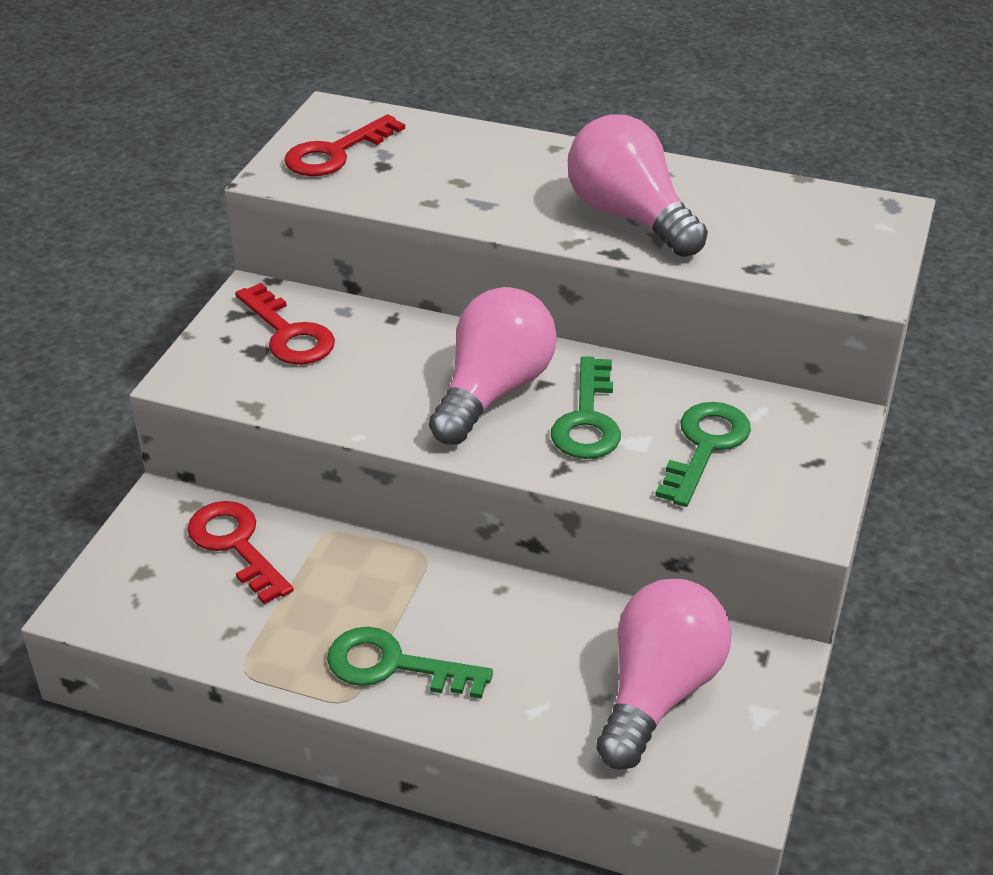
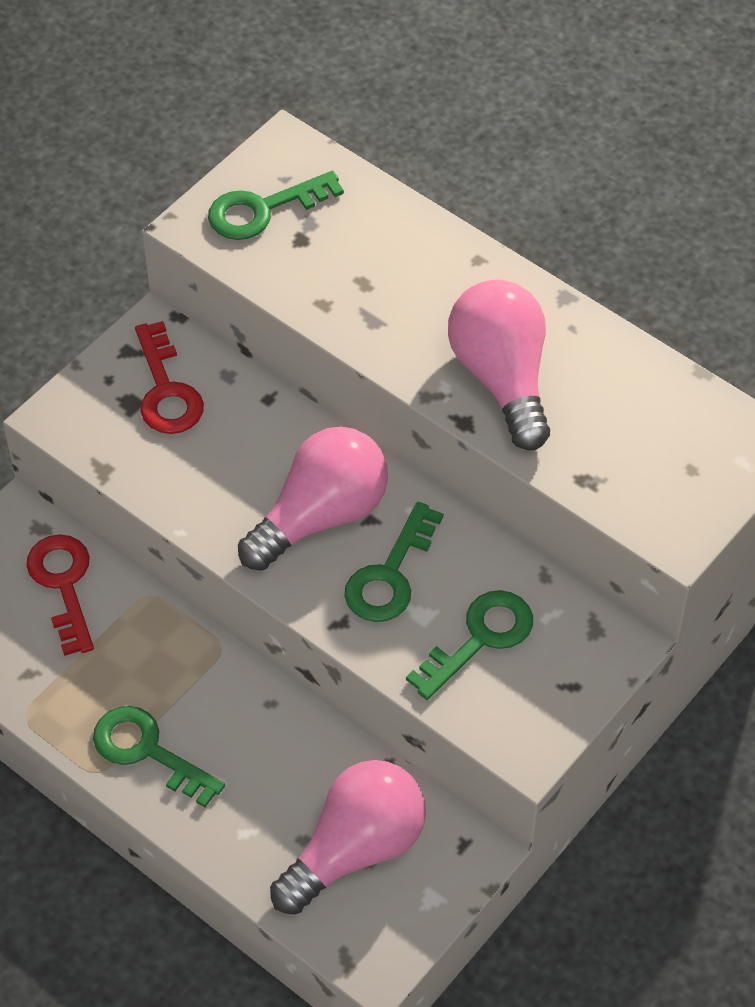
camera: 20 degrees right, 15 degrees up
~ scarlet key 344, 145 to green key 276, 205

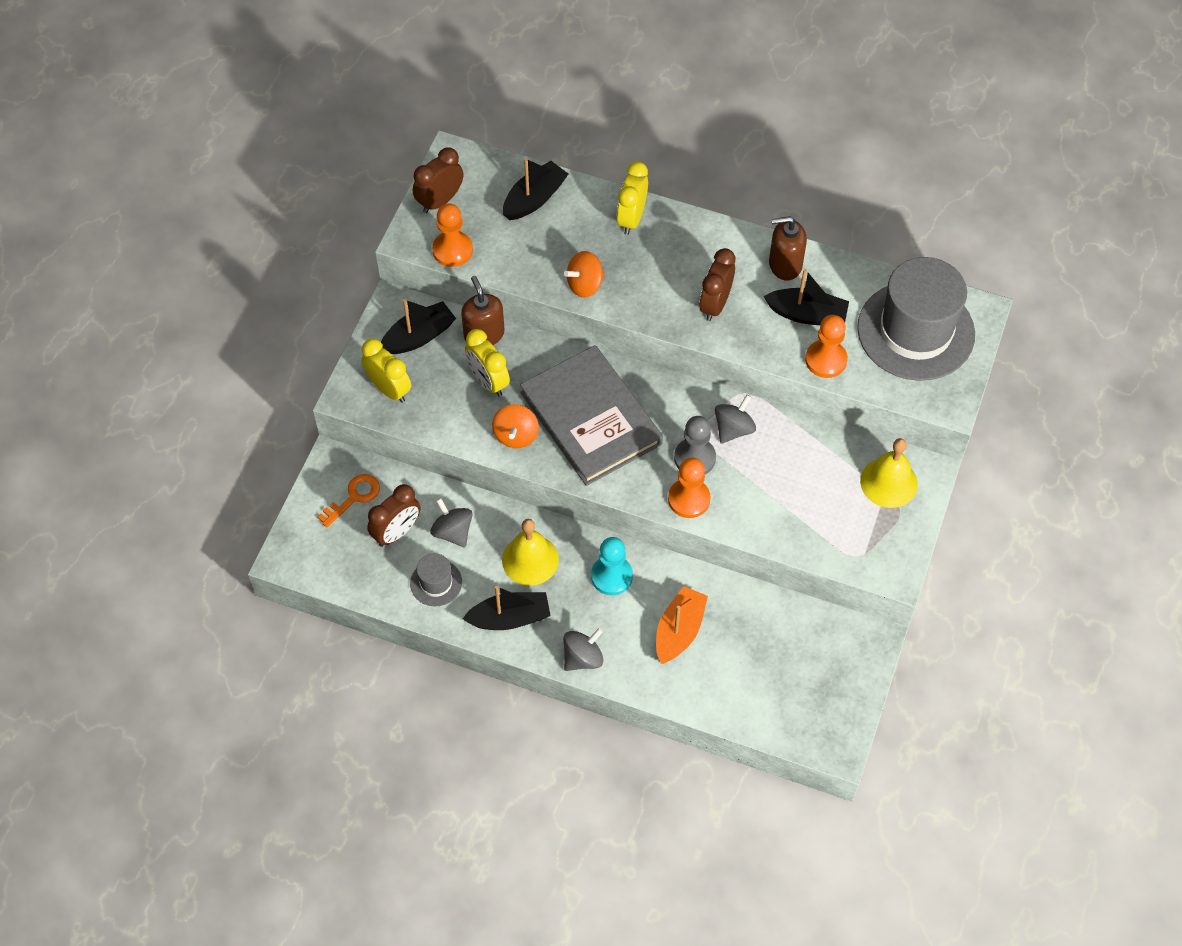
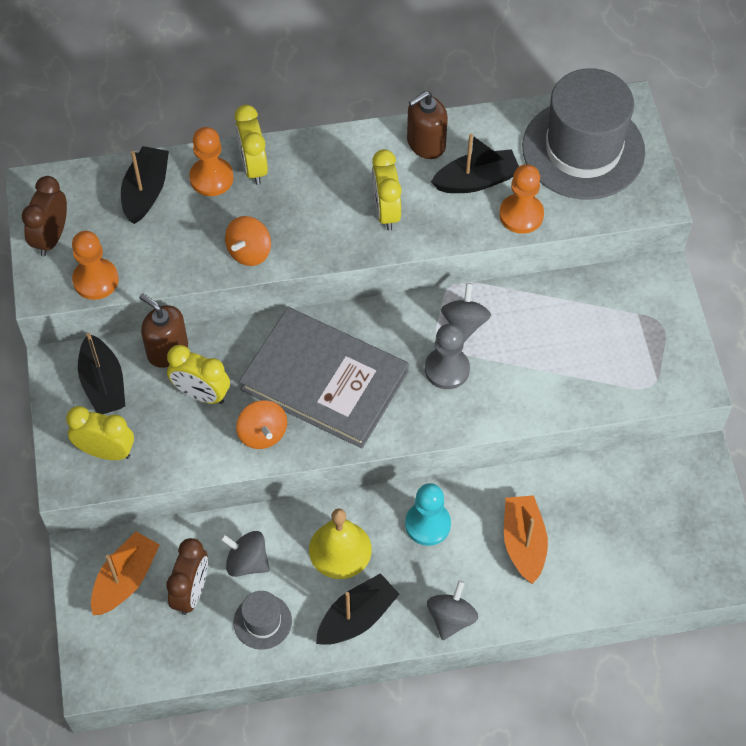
camera: 30 degrees left, 0 degrees up
~ russet alarm clock 717, 284 to golden alarm clock 387, 190
~ jet-black boat 418, 326 = 101, 373 135 degrees clockwise
- golden bell 889, 473
~ orange pawn 689, 487 to 211, 161
~ orange key 348, 500 to orange boat 125, 573

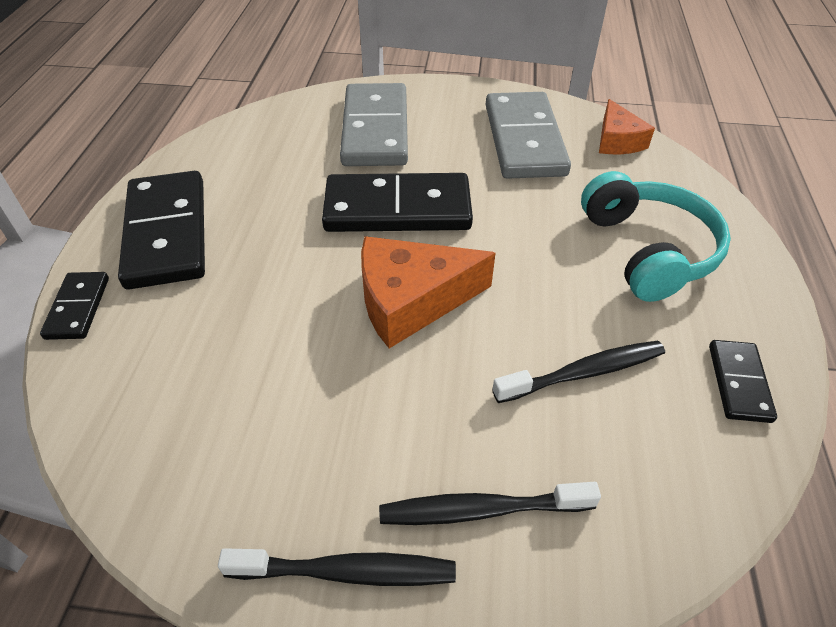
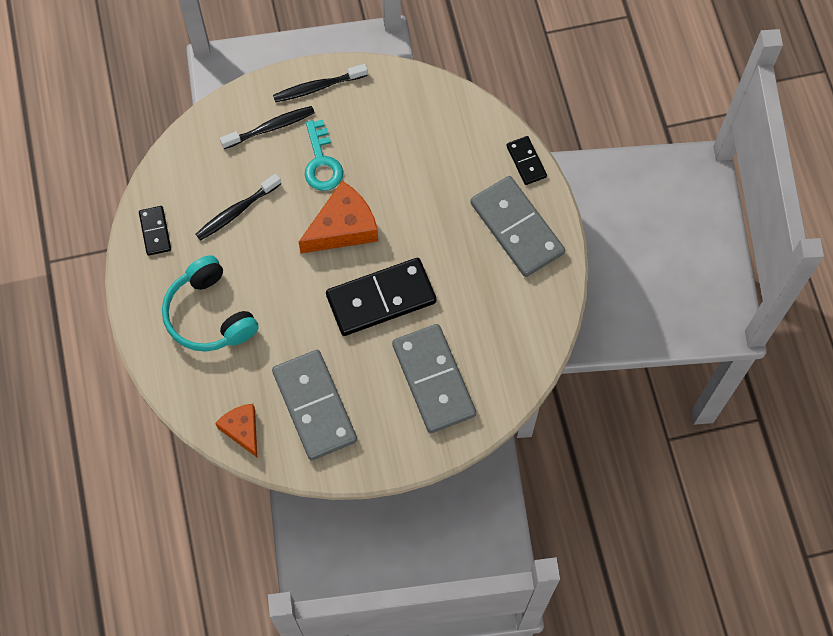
camera: 160 degrees right, 20 degrees up
~ jet-black domino tile 161, 230 to ash-grey domino tile 517, 226
+ teal key 324, 155

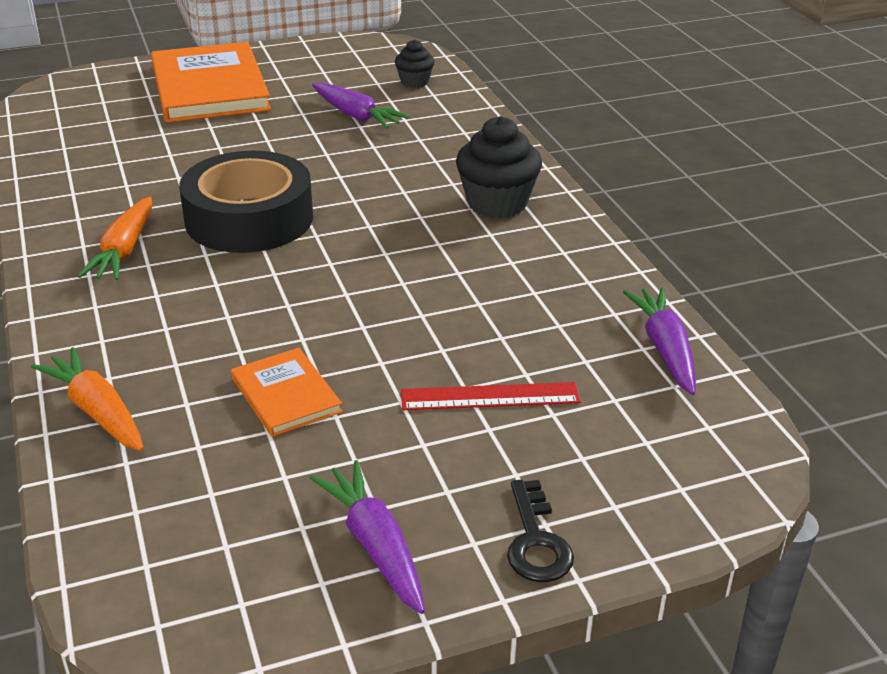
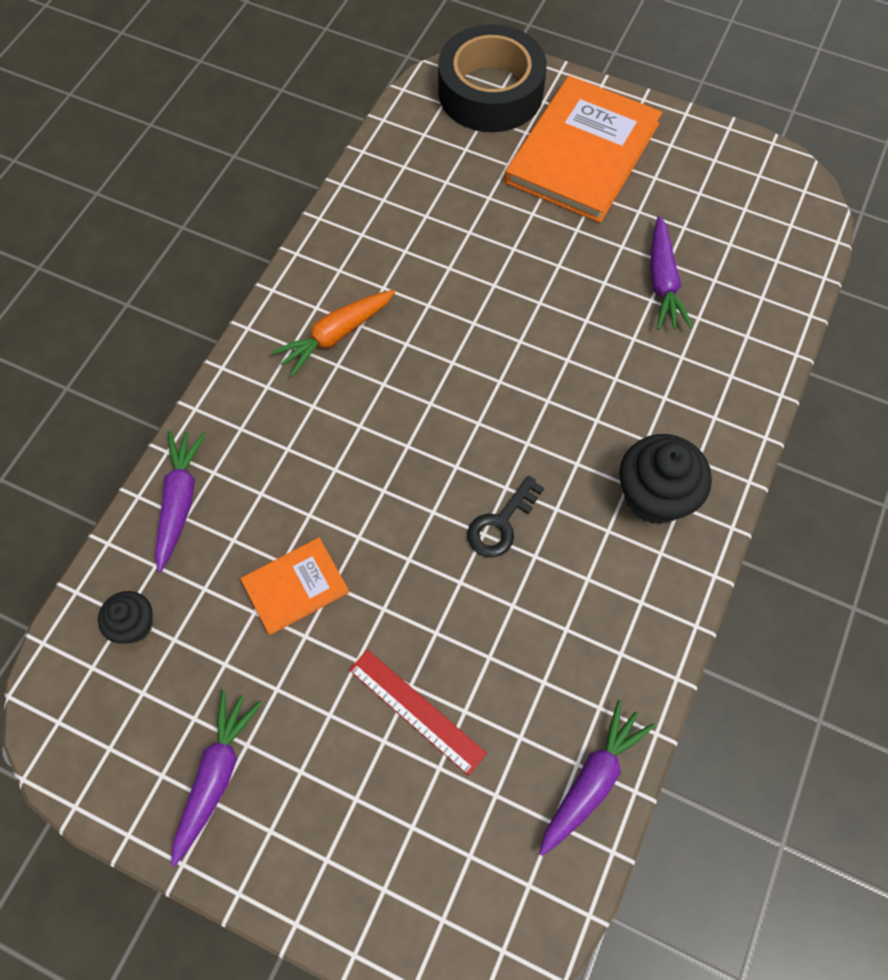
camera: 45 degrees right, 30 degrees up
~ jet-black cupcake 415, 64 to 125, 617
~ jet-black roll of tape 246, 202 to 492, 78
~ orange toy carrot 87, 399 to purple toy carrot 180, 501
~ orange hardback 287, 392 = 294, 586 45 degrees clockwise
~ jet-black key 540, 531 to 505, 516

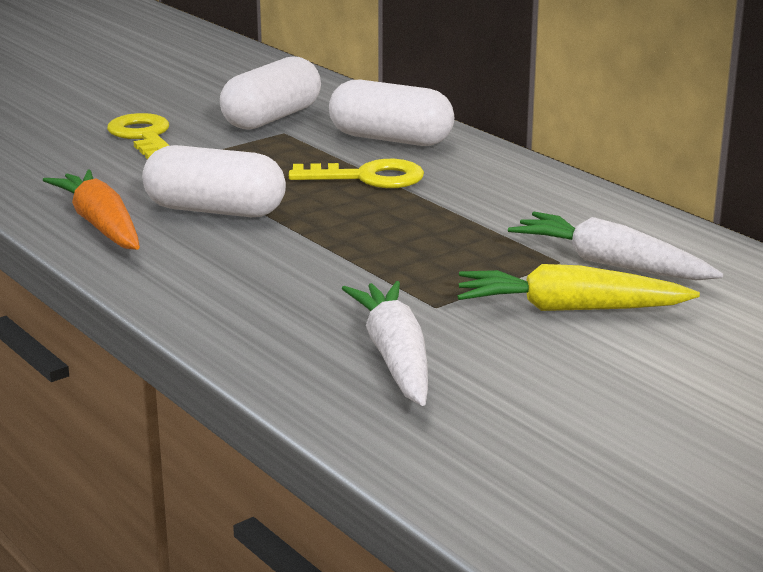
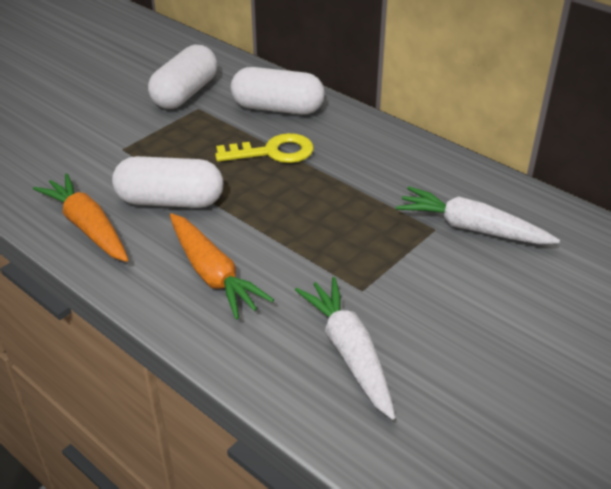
camera: 10 degrees left, 15 degrees up
- golden key 138, 136
- golden toy carrot 579, 287
+ orange toy carrot 222, 266

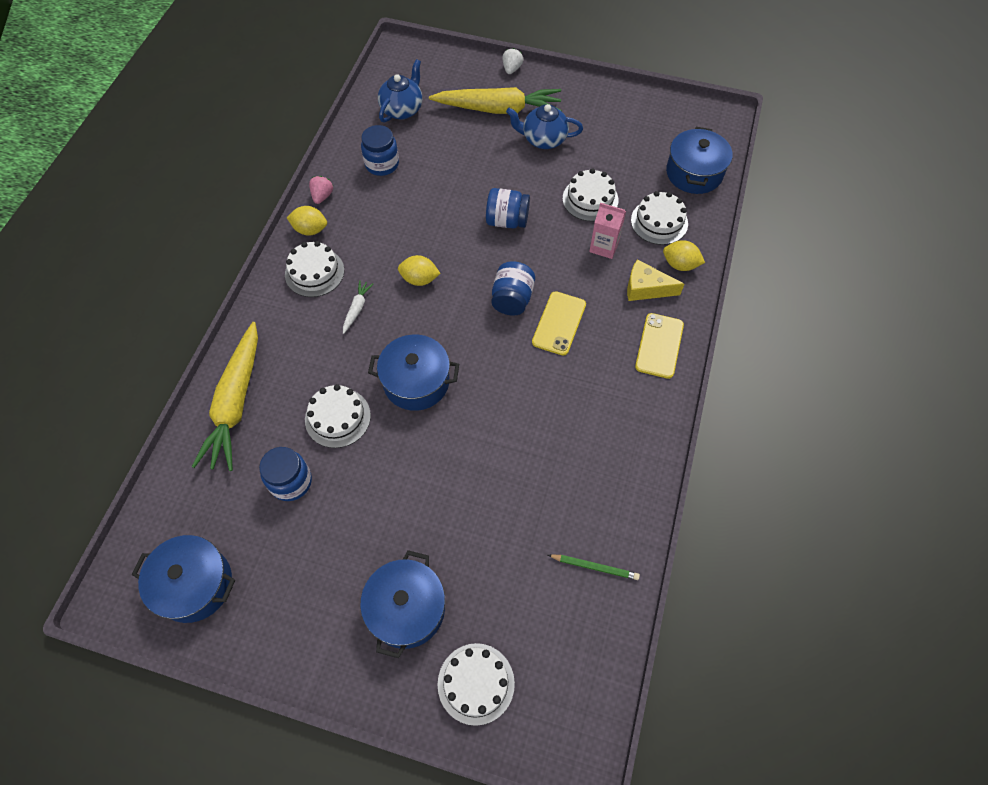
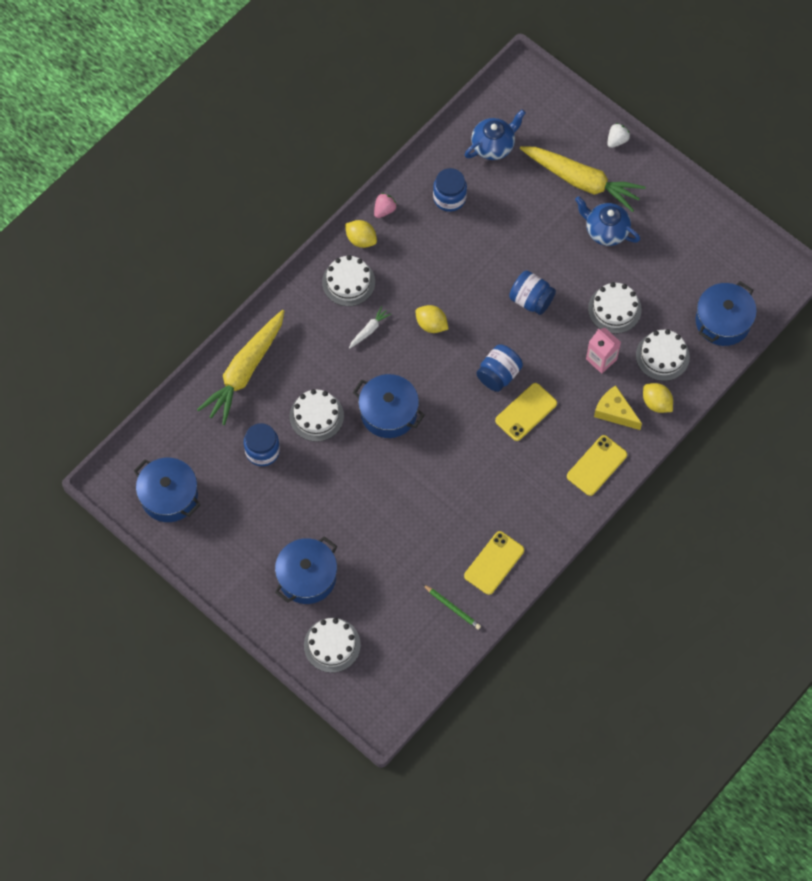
camera: 25 degrees right, 5 degrees up
+ golden smartphone 494, 563

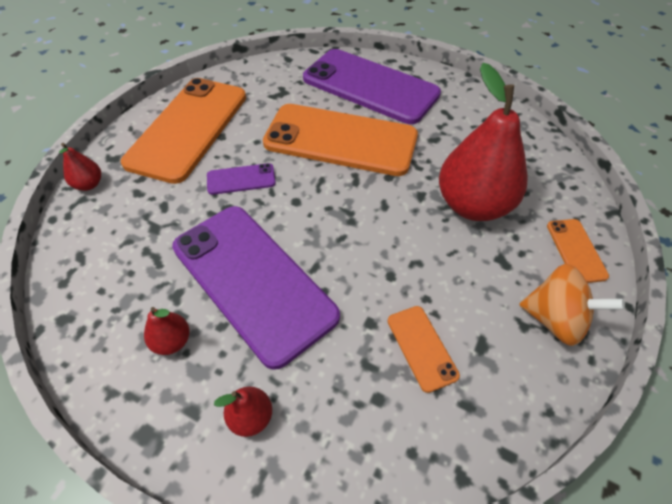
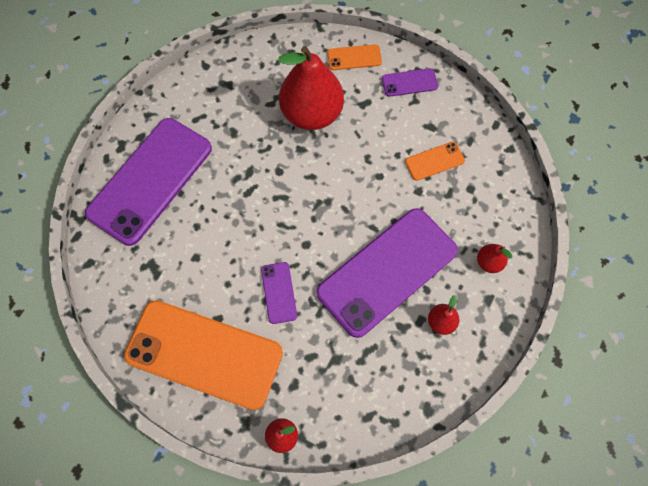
camera: 90 degrees left, 15 degrees up
- orange smartphone 340, 140
~ orange whirligig 572, 305 to purple smartphone 410, 82

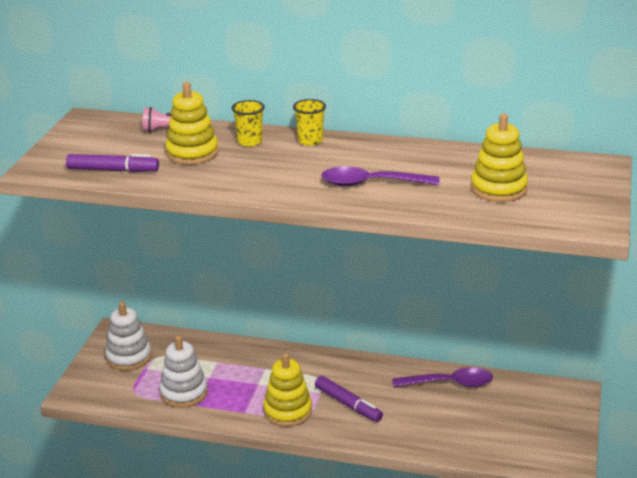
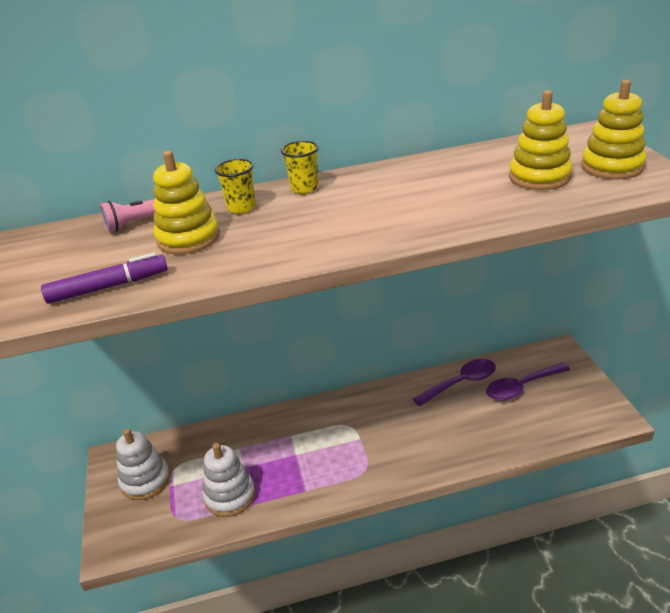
camera: 25 degrees left, 5 degrees up
~ purple tablespoon 380, 176 to 528, 382
~ golden ring stacker 287, 390 to 614, 129
- purple felt pen 349, 399

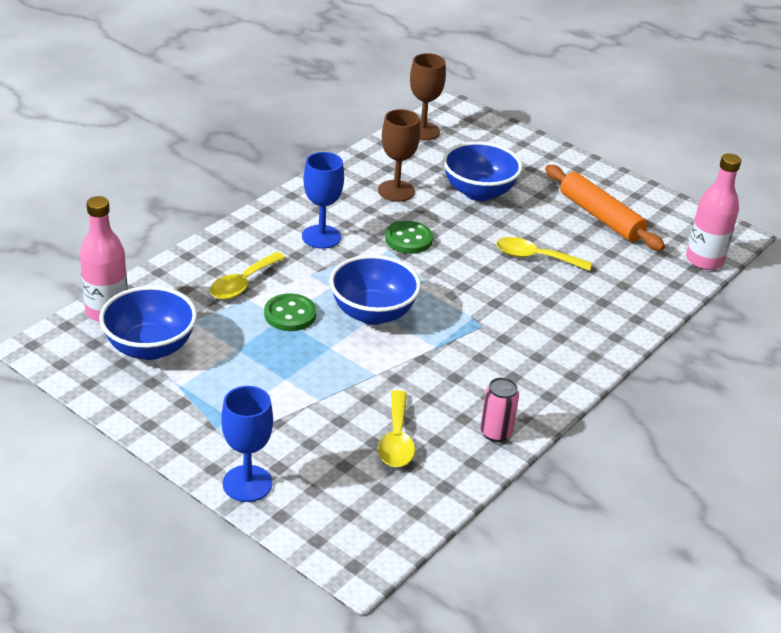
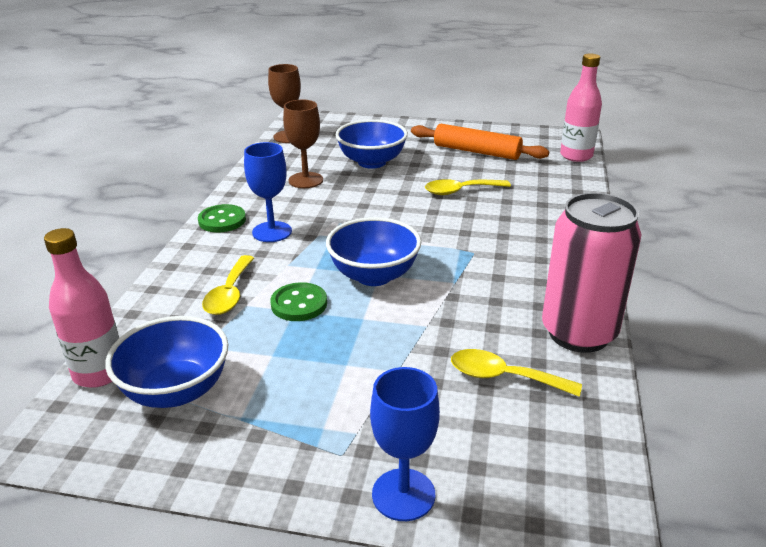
camera: 25 degrees left, 5 degrees down
~ green sewing button 409, 237 to 222, 218
~ rose-pink tin 499, 409 = 592, 273 x2.18
~ golden tablespoon 396, 428 = 516, 373 135 degrees clockwise

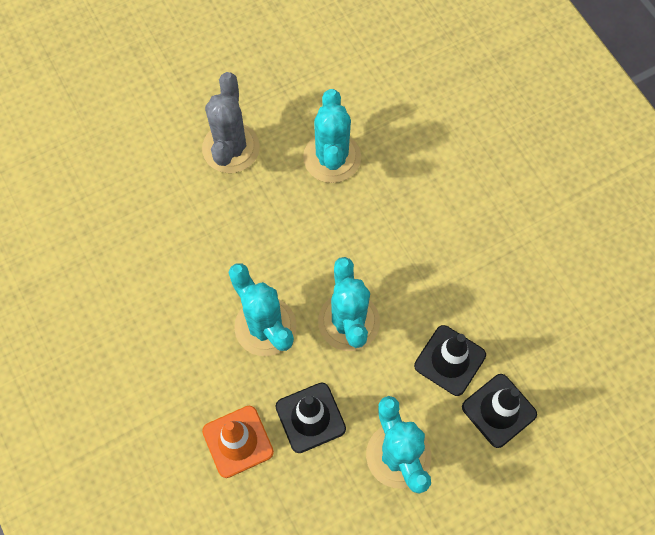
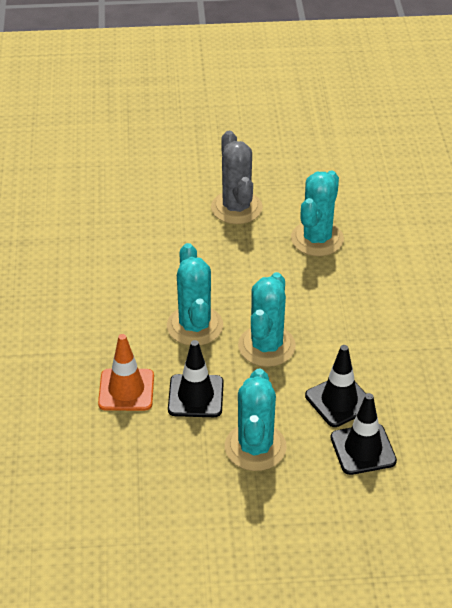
camera: 25 degrees right, 25 degrees down
~ ash-grey cactus 231, 122 = 237, 177 45 degrees counterclockwise

